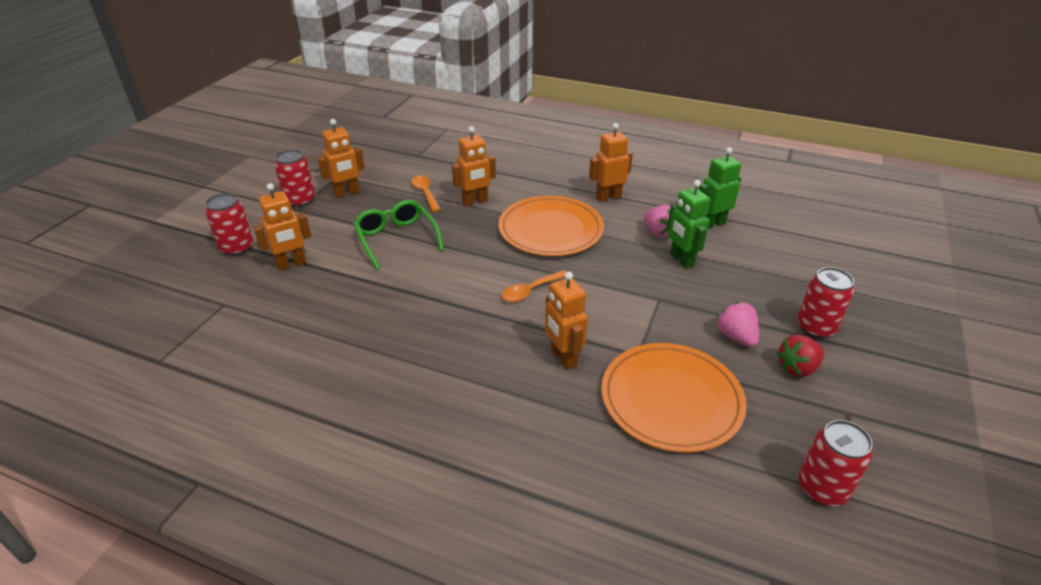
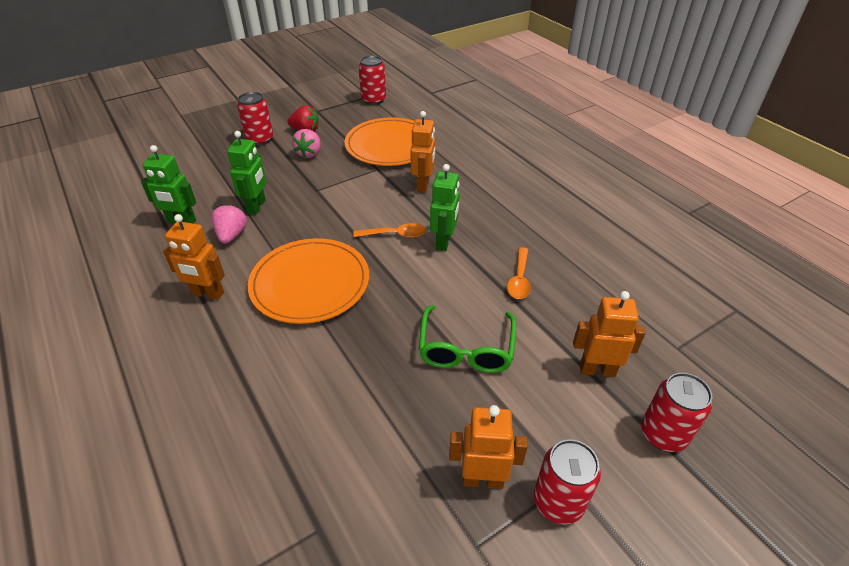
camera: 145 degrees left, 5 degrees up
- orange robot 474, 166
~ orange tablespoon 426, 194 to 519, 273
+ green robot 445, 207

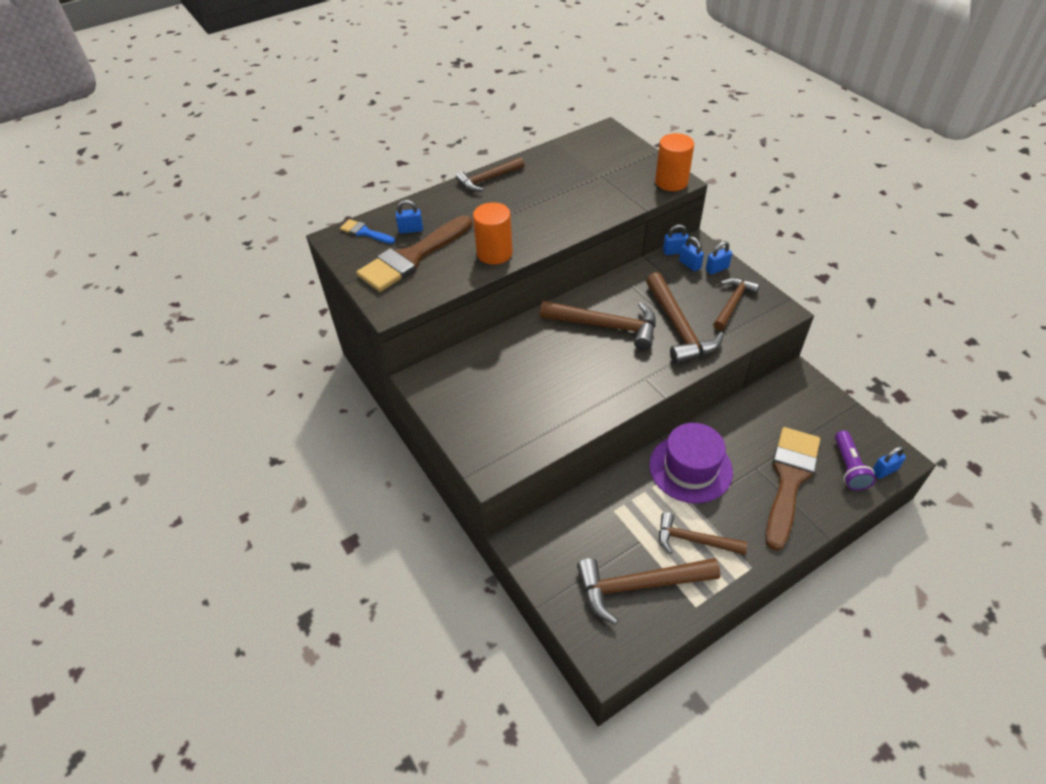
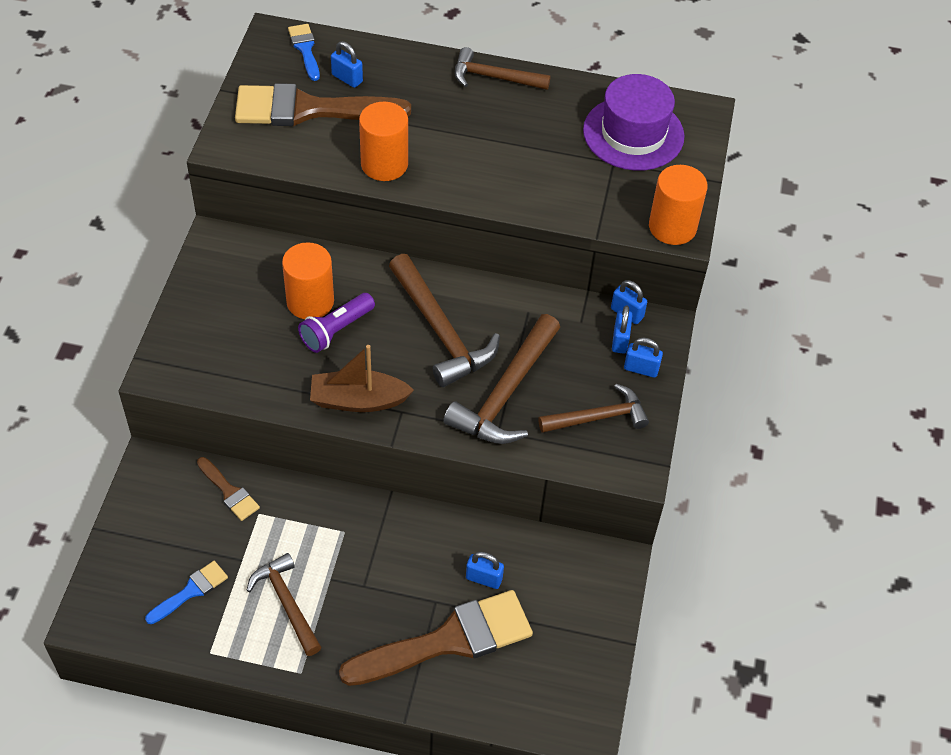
camera: 40 degrees right, 5 degrees up
~ purple top hat 691, 463 to 634, 122
~ purple pocket torch 855, 460 to 336, 323
~ cobalt padlock 889, 462 to 485, 570
~ russet carpenter's hammer 648, 591 to cobalt brush 186, 592
+ orange cylinder 308, 280
+ russet boat 362, 378
+ russet brush 228, 489

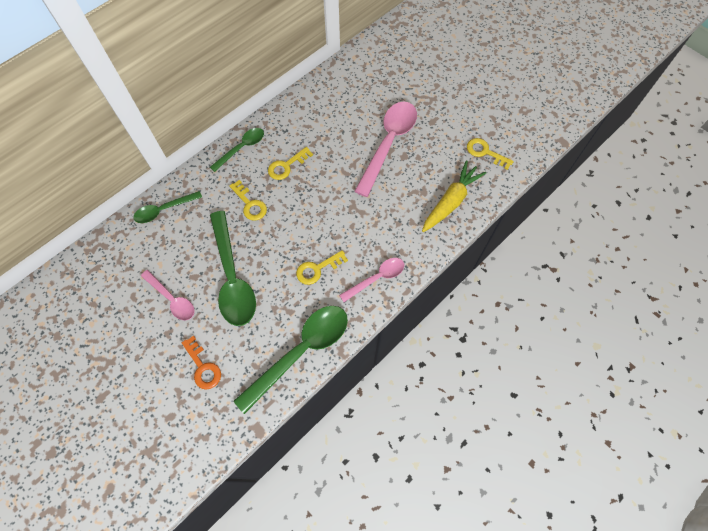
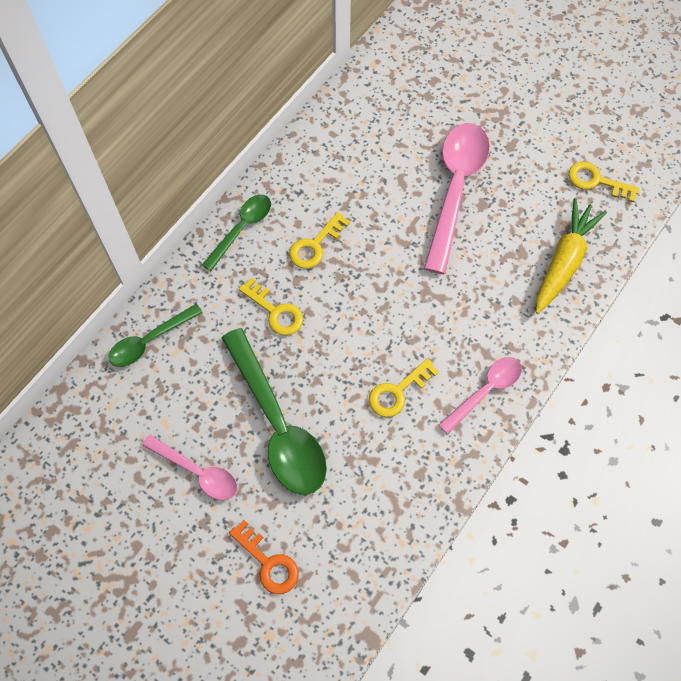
camera: 10 degrees left, 0 degrees up
- green tablespoon 291, 360

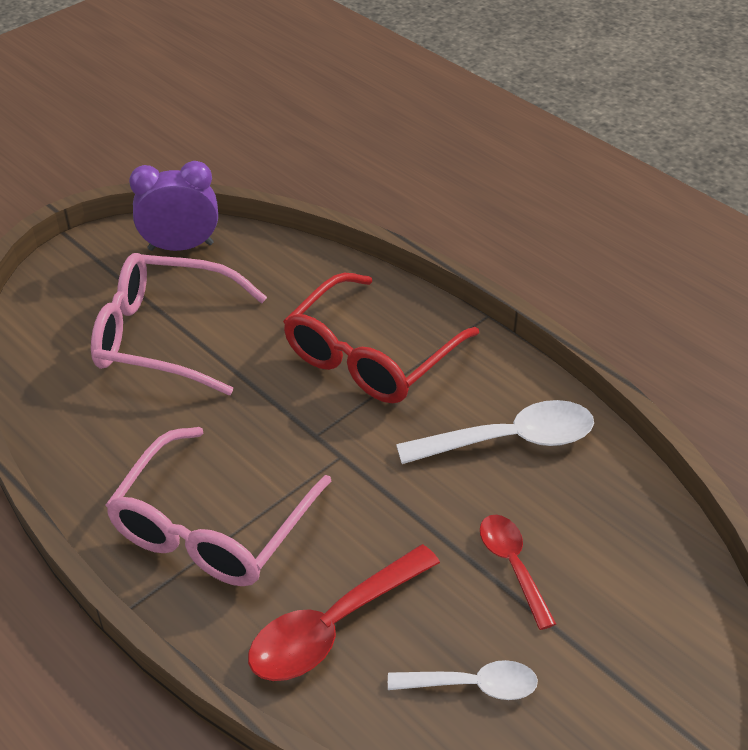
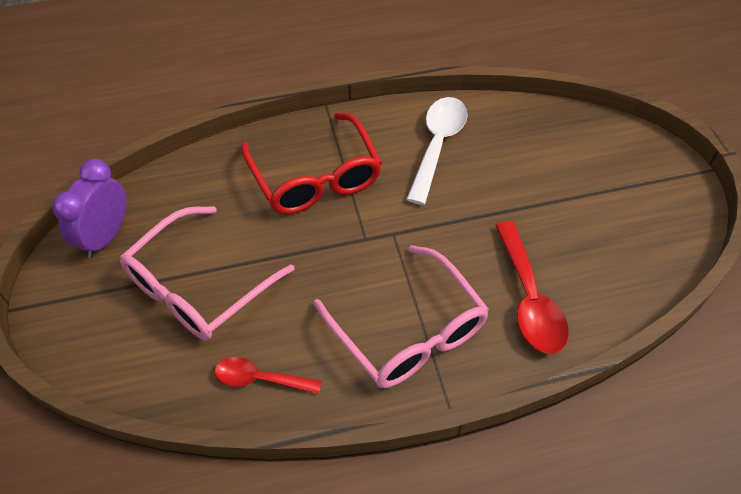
camera: 60 degrees left, 10 degrees up
~ scarlet tablespoon 518, 572 to 268, 375
- pure white tablespoon 463, 680

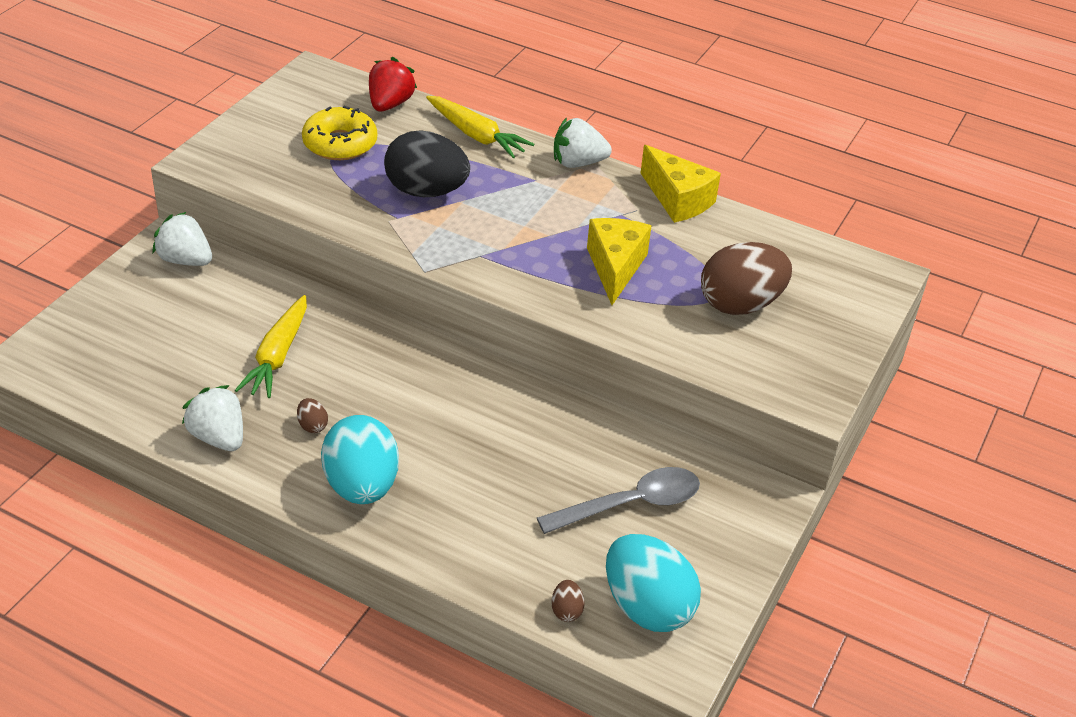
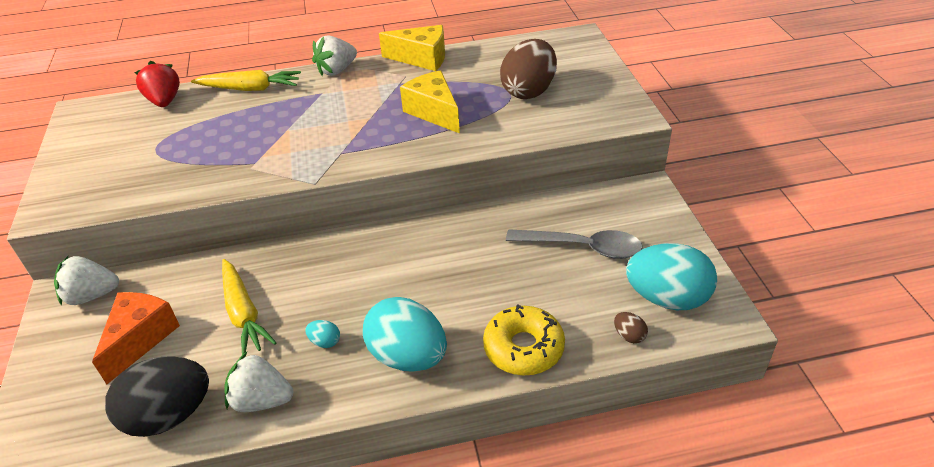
camera: 35 degrees left, 0 degrees up
~ golden doughnut 339, 133 to 524, 340
~ jet-black toy egg 427, 163 to 157, 396
~ russet toy egg 312, 415 to teal toy egg 322, 334
~ ash-grey tablespoon 618, 500 = 574, 244 75 degrees clockwise
+ orange piece of cheese 136, 338

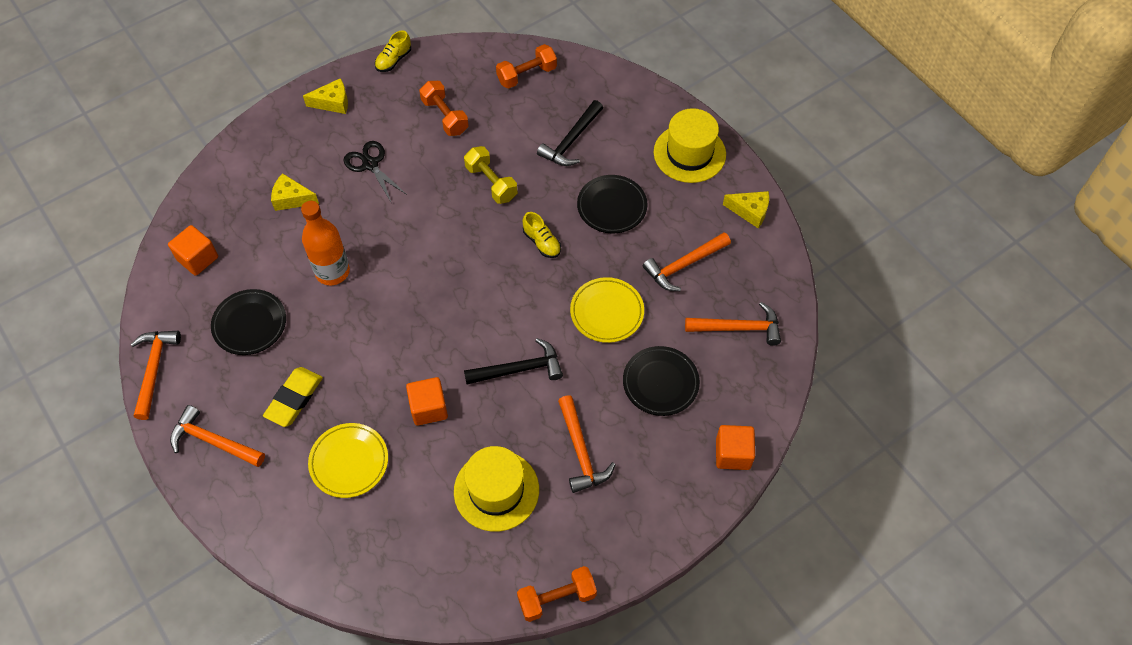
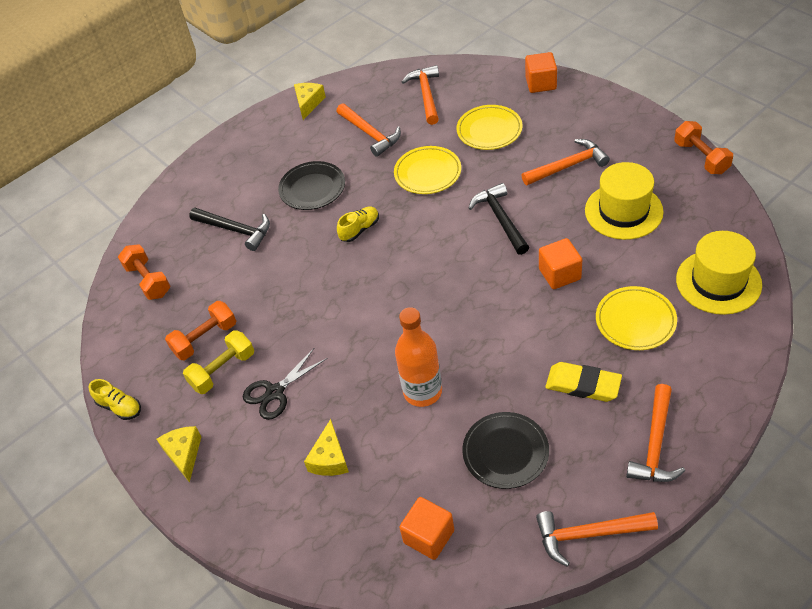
camera: 90 degrees left, 10 degrees down
~ golden top hat 690, 145 to 719, 273
~ golden hand weight 490, 175 to 218, 362
~ jet-black plate 661, 381 to golden plate 489, 127

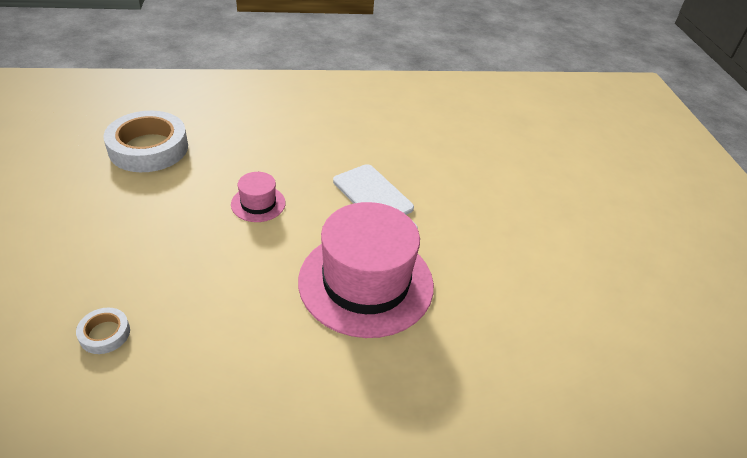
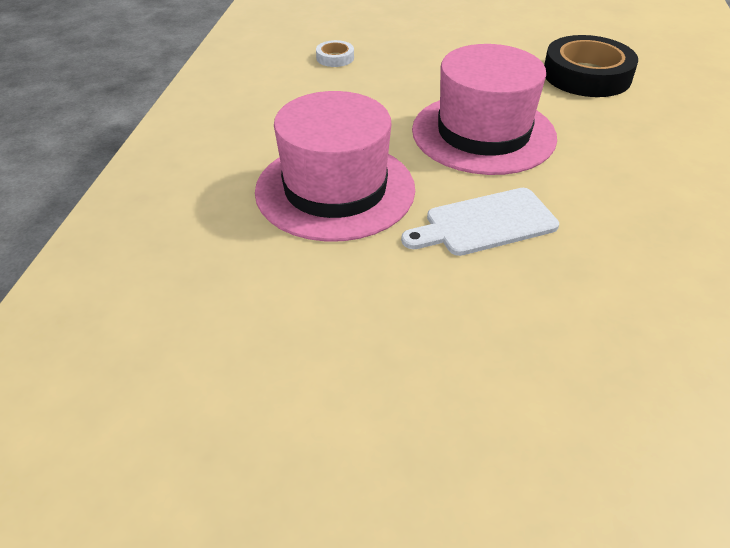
camera: 110 degrees right, 0 degrees up
~ pure white roll of tape 145, 141 to jet-black roll of tape 591, 66
~ rose-pink top hat 258, 197 = 484, 109 x2.24

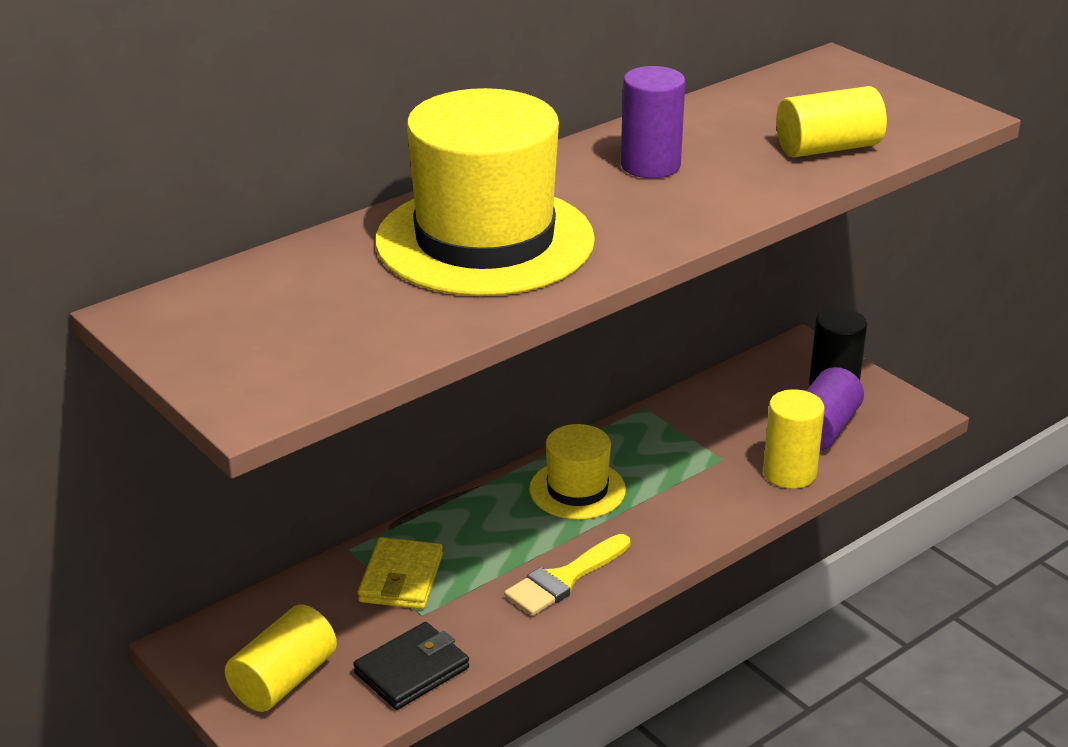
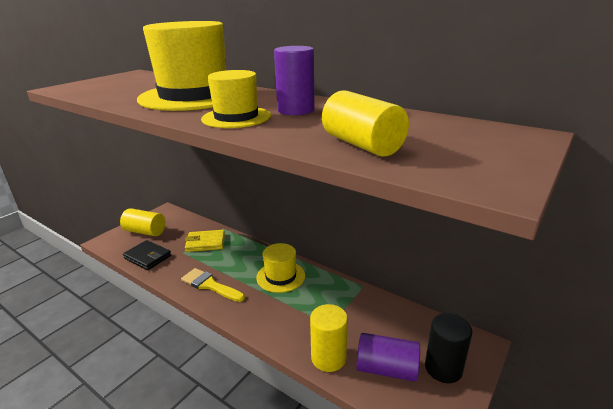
camera: 75 degrees right, 5 degrees down
+ golden top hat 236, 99

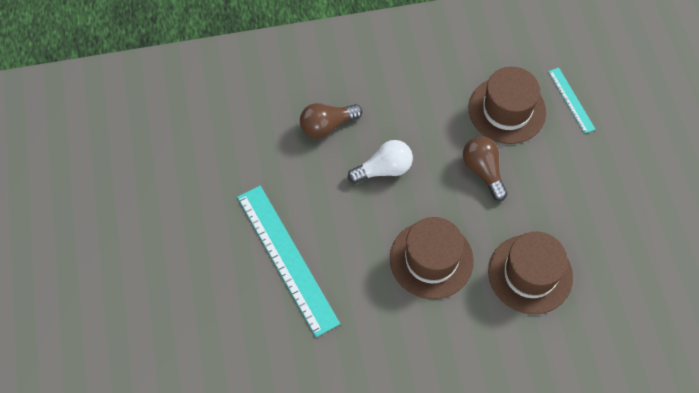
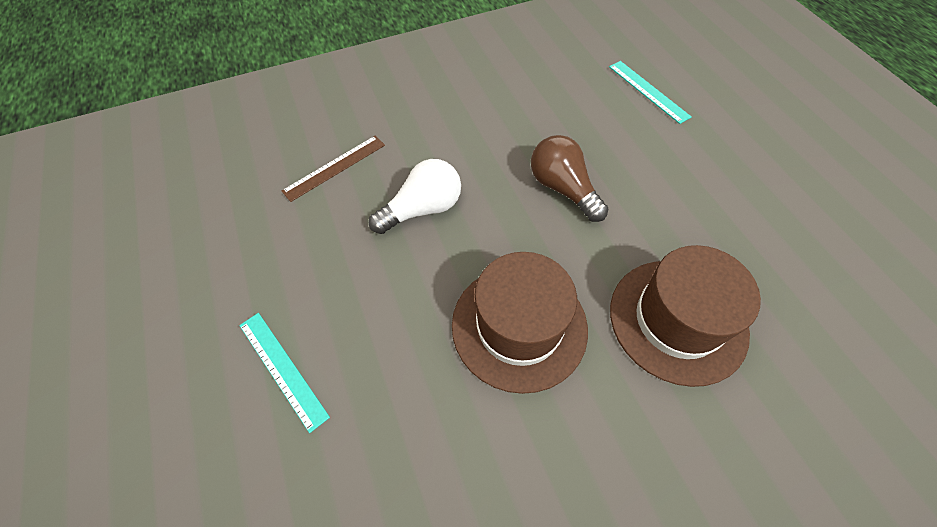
camera: 10 degrees left, 5 degrees down
- russet top hat 507, 105
~ russet lightbulb 331, 121 to russet ruler 333, 169
~ teal ruler 288, 261 = 284, 373 x0.50

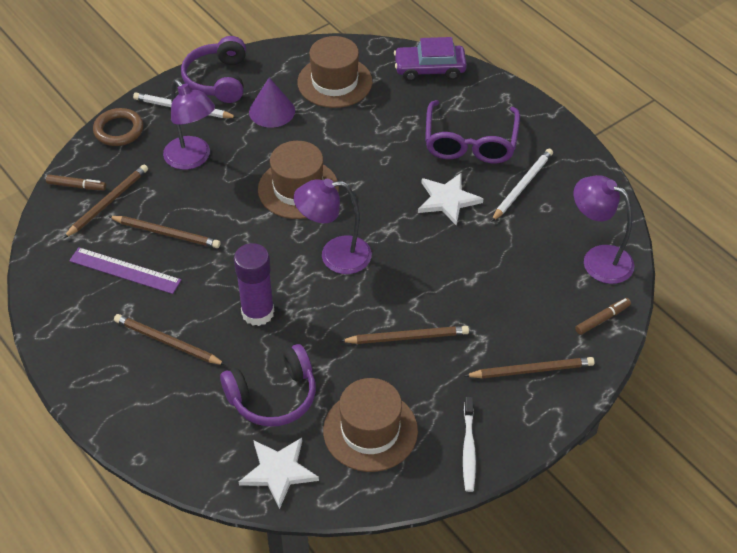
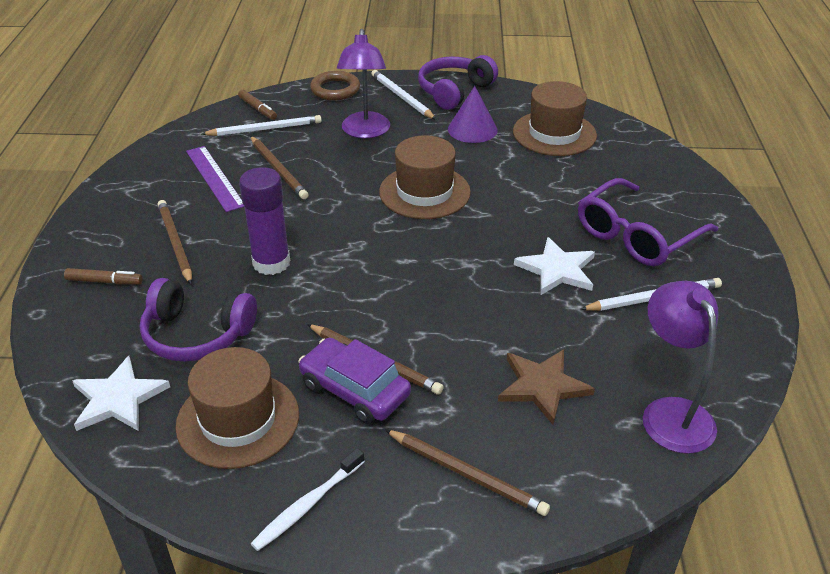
camera: 40 degrees right, 10 degrees down
~ purple car 430, 59 to 354, 381
~ russet wooden pencil 106, 201 to pure white wooden pencil 262, 125
- purple reading lamp 333, 226
~ russet felt pen 603, 316 to 103, 276
+ russet star 546, 387

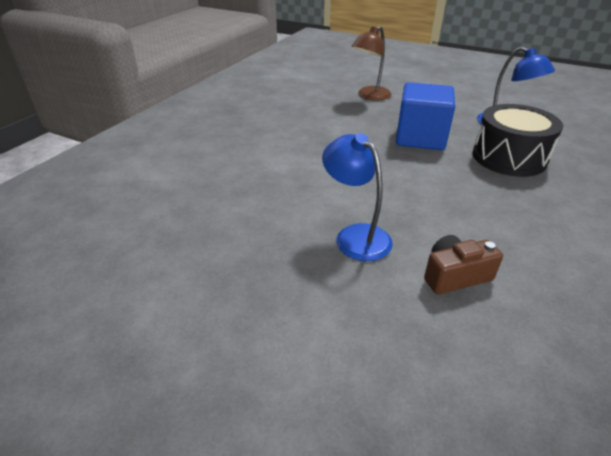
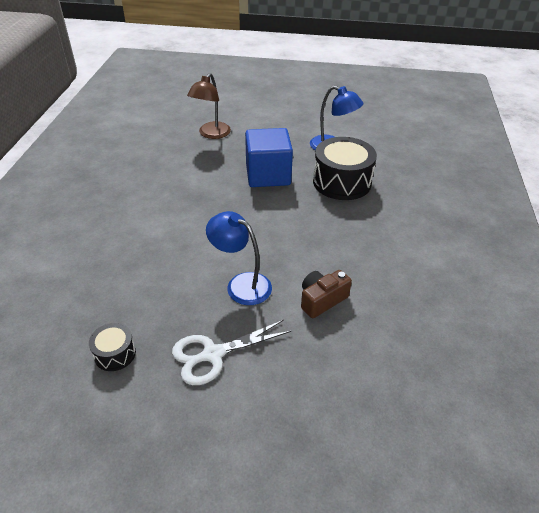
camera: 20 degrees left, 5 degrees up
+ pure white scissors 231, 352
+ jet-black toy drum 112, 347

